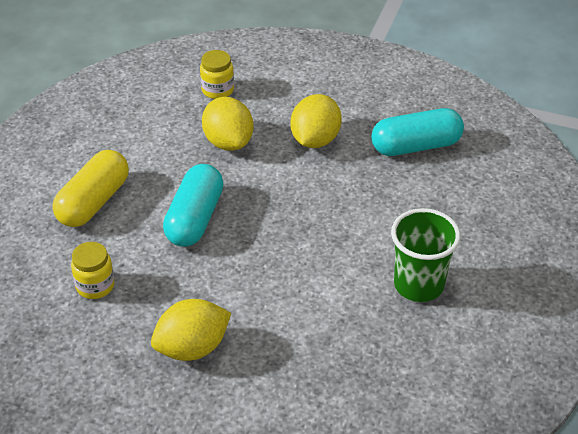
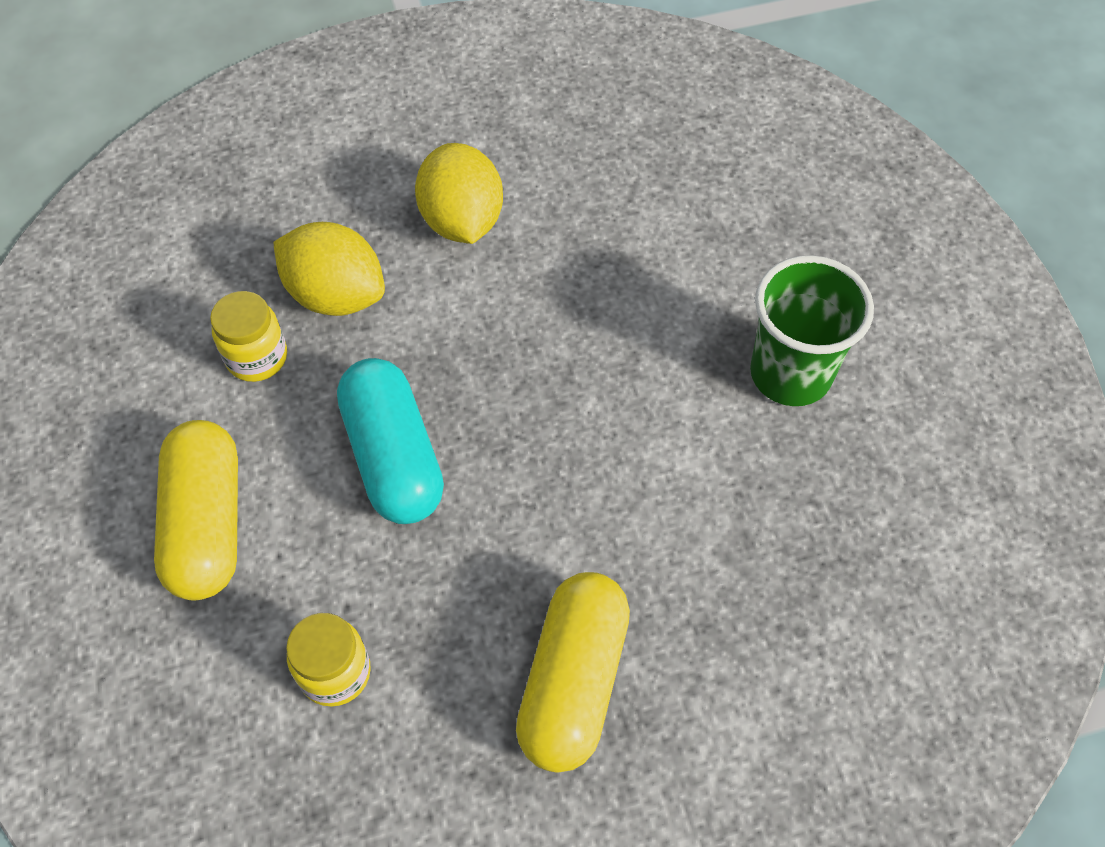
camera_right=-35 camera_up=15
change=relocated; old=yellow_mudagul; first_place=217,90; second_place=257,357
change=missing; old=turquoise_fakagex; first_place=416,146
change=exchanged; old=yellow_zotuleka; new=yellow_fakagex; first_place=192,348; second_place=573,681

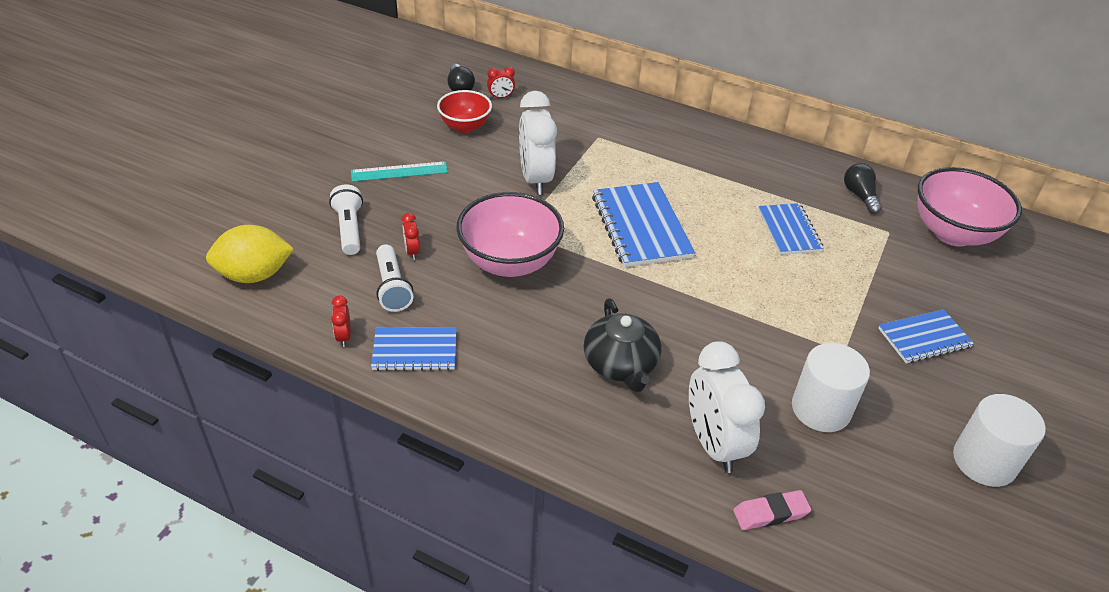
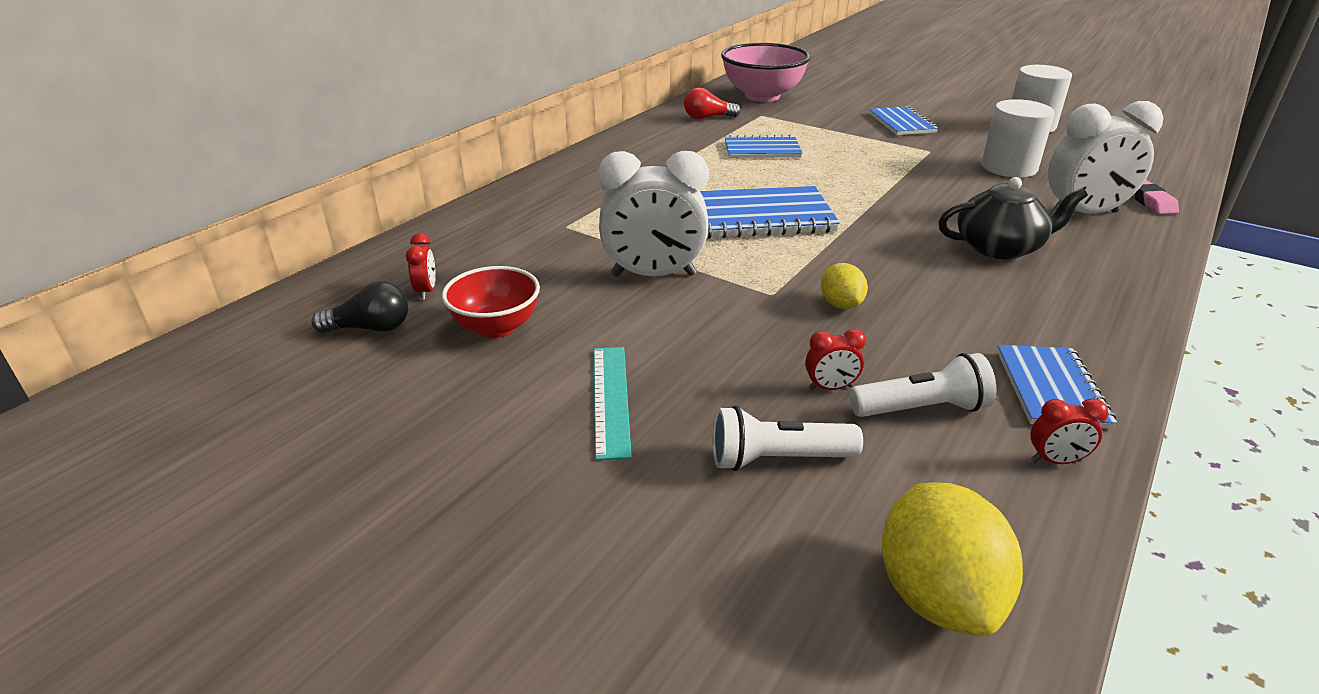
camera_right=-80 camera_up=-10
change=colour; old=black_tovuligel; new=red_tovuligel; first_place=860,196; second_place=707,118
change=exchanged; old=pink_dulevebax; new=yellow_zotuleka; first_place=510,262; second_place=841,304

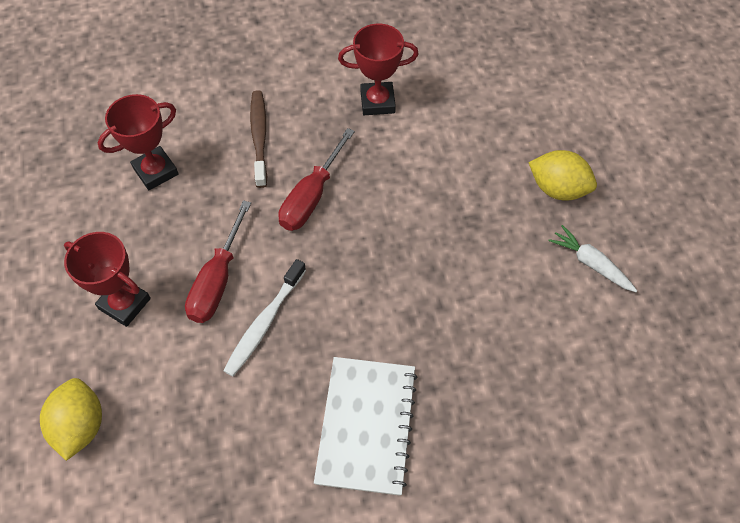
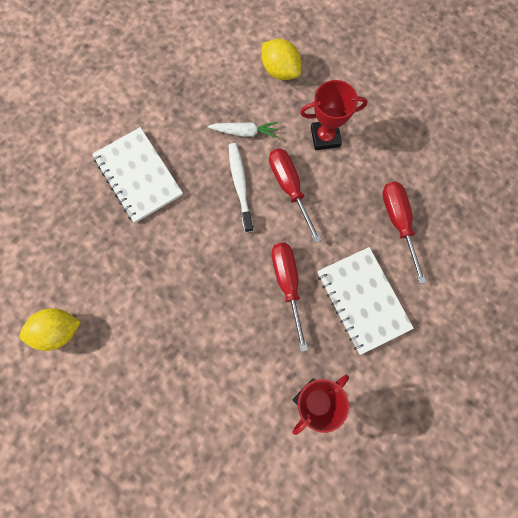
camera_right=140 camera_up=15
change=exchanged; old=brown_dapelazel; new=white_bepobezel; first_place=259,137; second_place=363,300
change=exchanged; old=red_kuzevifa; new=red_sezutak; first_place=156,171; second_place=398,223
change=relocated; old=yellow_zotuleka; first_place=557,189; second_place=58,331
change=relocated; old=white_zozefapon; first_place=591,263; second_place=244,132

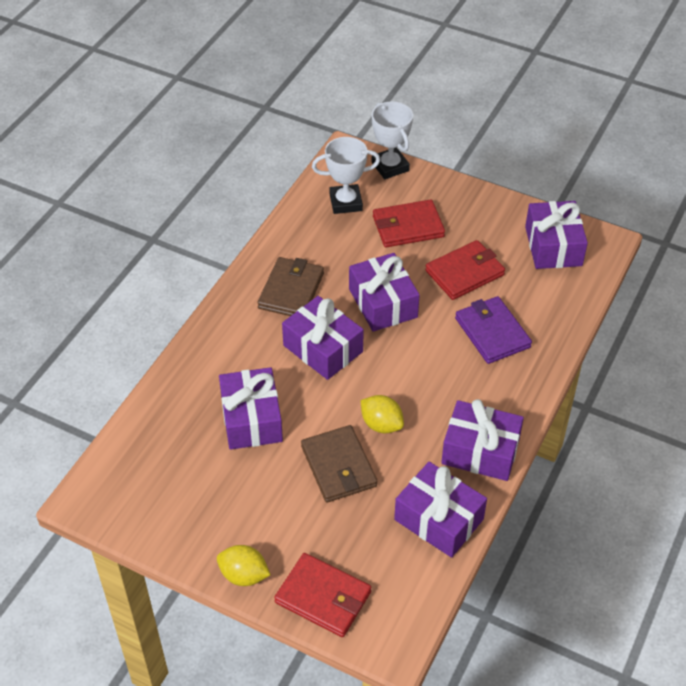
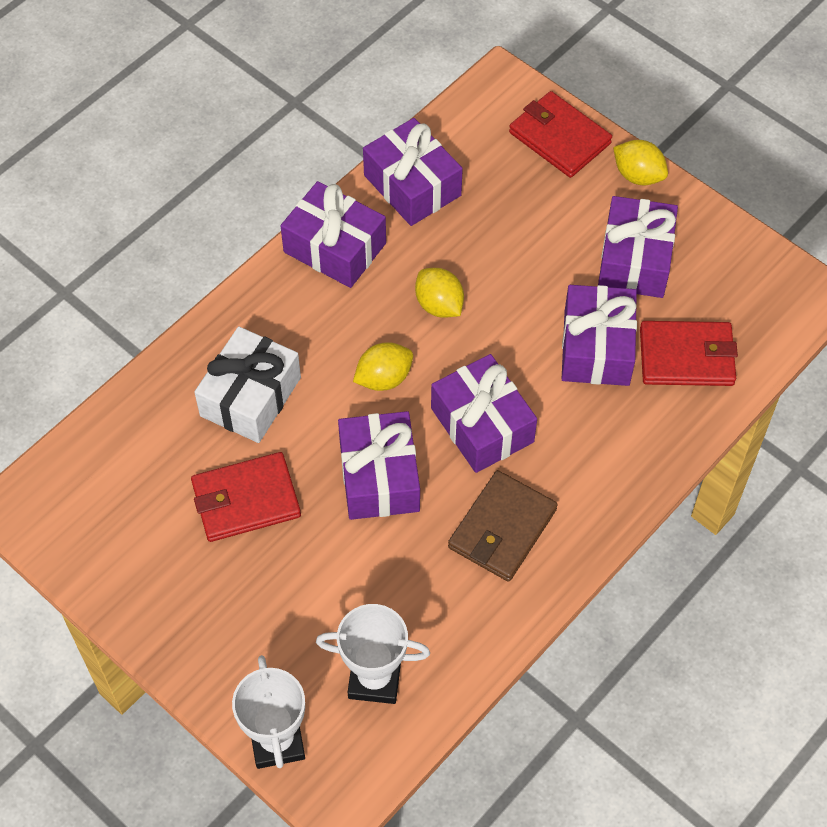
camera_right=-165 camera_up=10
change=relocated; old=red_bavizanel; first_place=408,226; second_place=686,357
change=relocated; old=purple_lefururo; first_place=553,246; second_place=634,260
change=exchanged; old=purple_bavizanel; new=white_lefururo; first_place=492,332; second_place=250,397
change=missing; old=brown_bavizanel; first_place=338,466
change=appeared; new=yellow_zotuleka; second_place=384,378

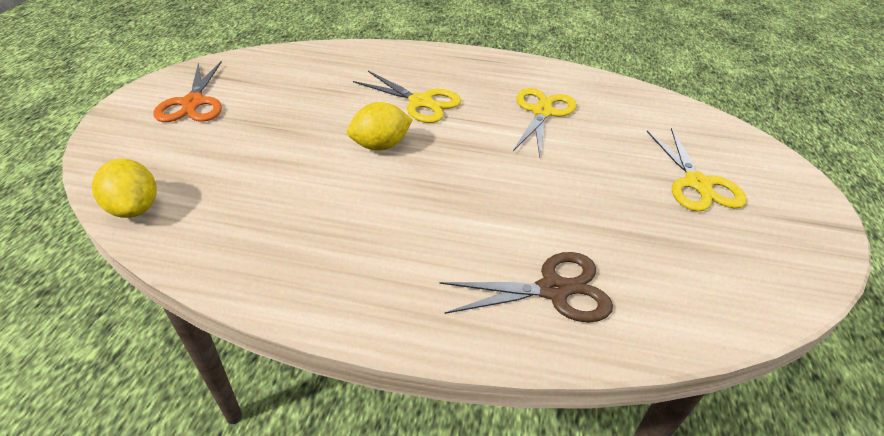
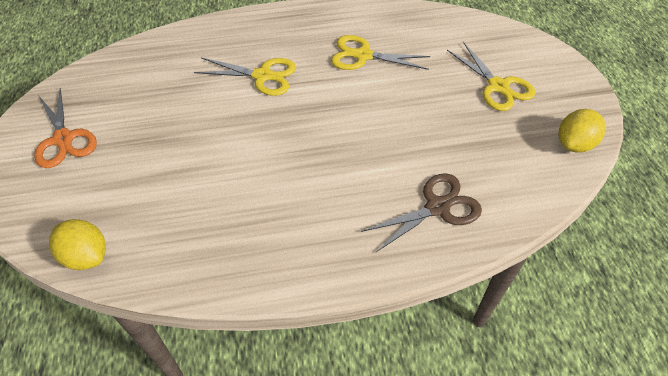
camera_right=-20 camera_up=10
change=spun; old=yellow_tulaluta; first_place=542,112; second_place=363,56; degrees=-75
change=relocated; old=yellow_zotuleka; first_place=380,145; second_place=574,144

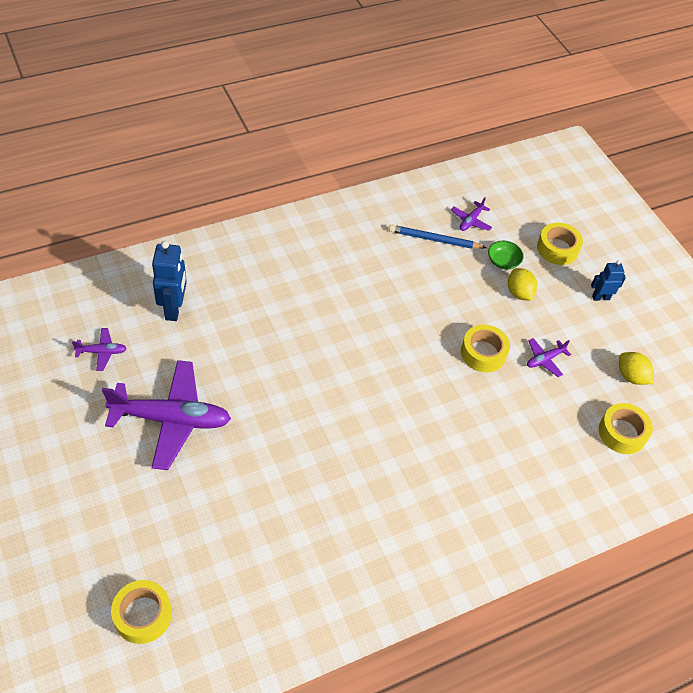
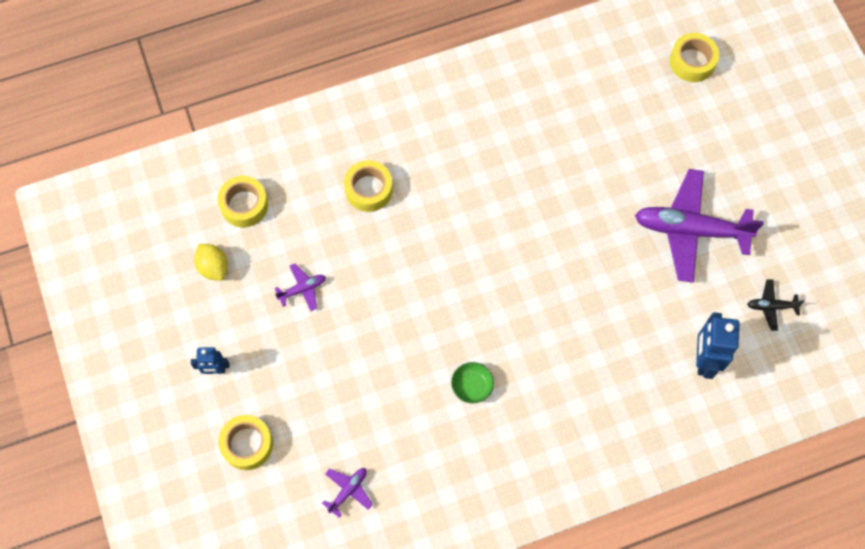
camera_right=-170 camera_up=15
change=missing; old=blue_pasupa; first_place=434,240
change=relocated; old=green_dulevebax; first_place=503,261; second_place=472,386
change=missing; old=yellow_zotuleka; first_place=519,293
change=relocated; old=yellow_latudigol; first_place=483,353; second_place=368,189
change=colour; old=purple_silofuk; new=black_silofuk; first_place=101,352; second_place=771,306

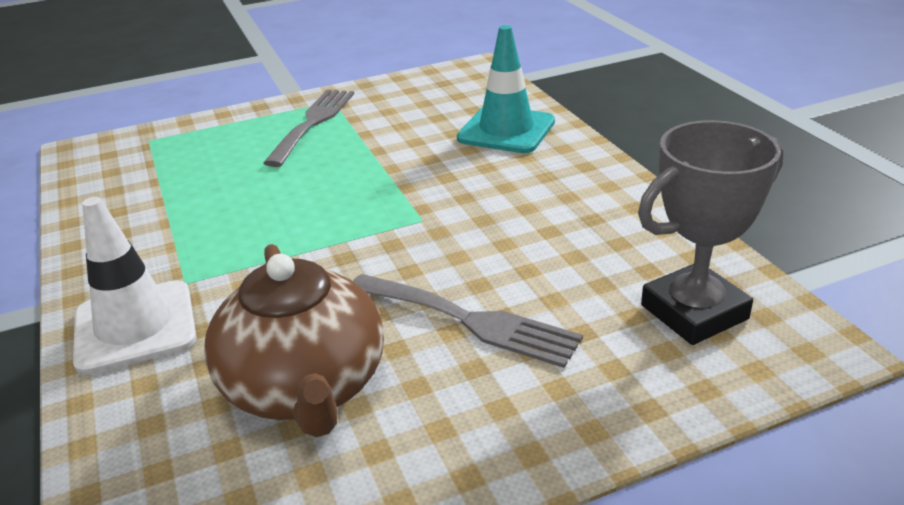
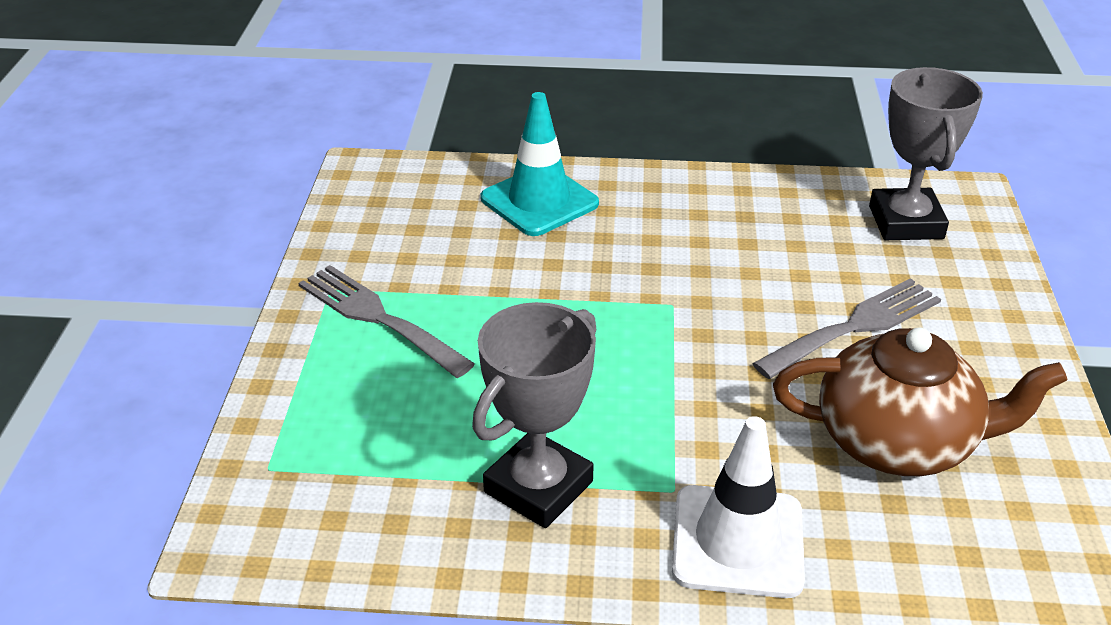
camera_right=-65 camera_up=5
change=appeared; new=grey_kuzevifa; second_place=538,487

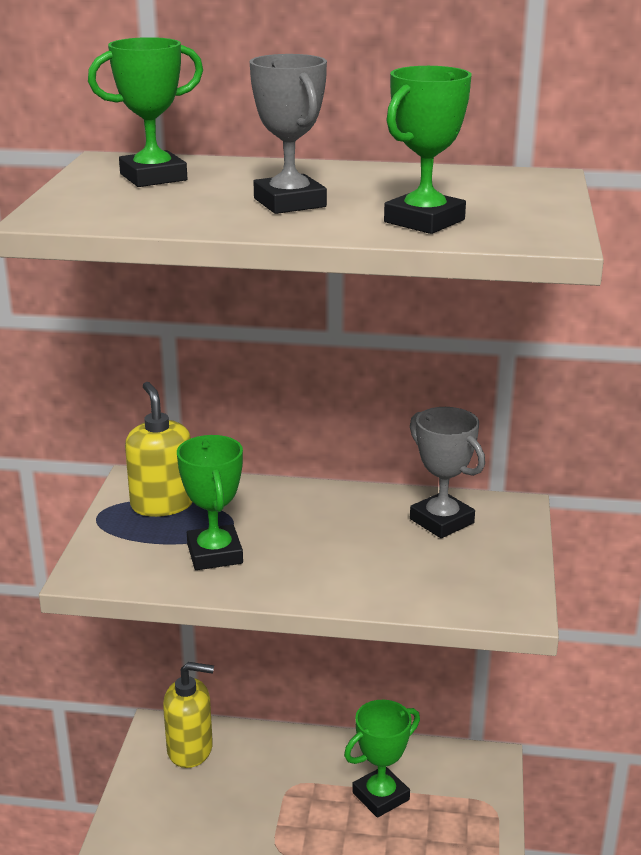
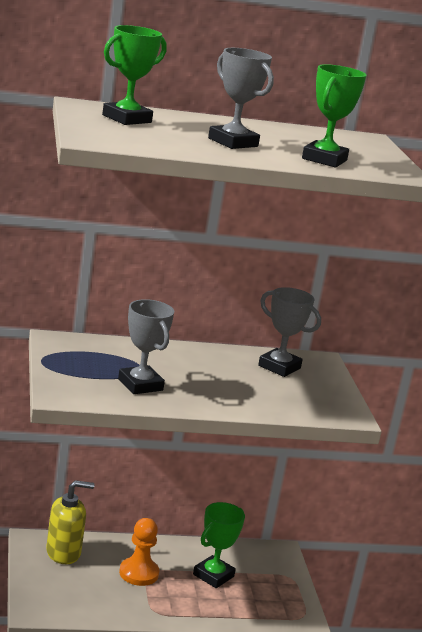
camera_right=-20 camera_up=-5
change=missing; old=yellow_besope; first_place=162,504
change=colour; old=green_kuzevifa; new=grey_kuzevifa; first_place=215,554; second_place=140,385
change=appeared; new=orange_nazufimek; second_place=139,573

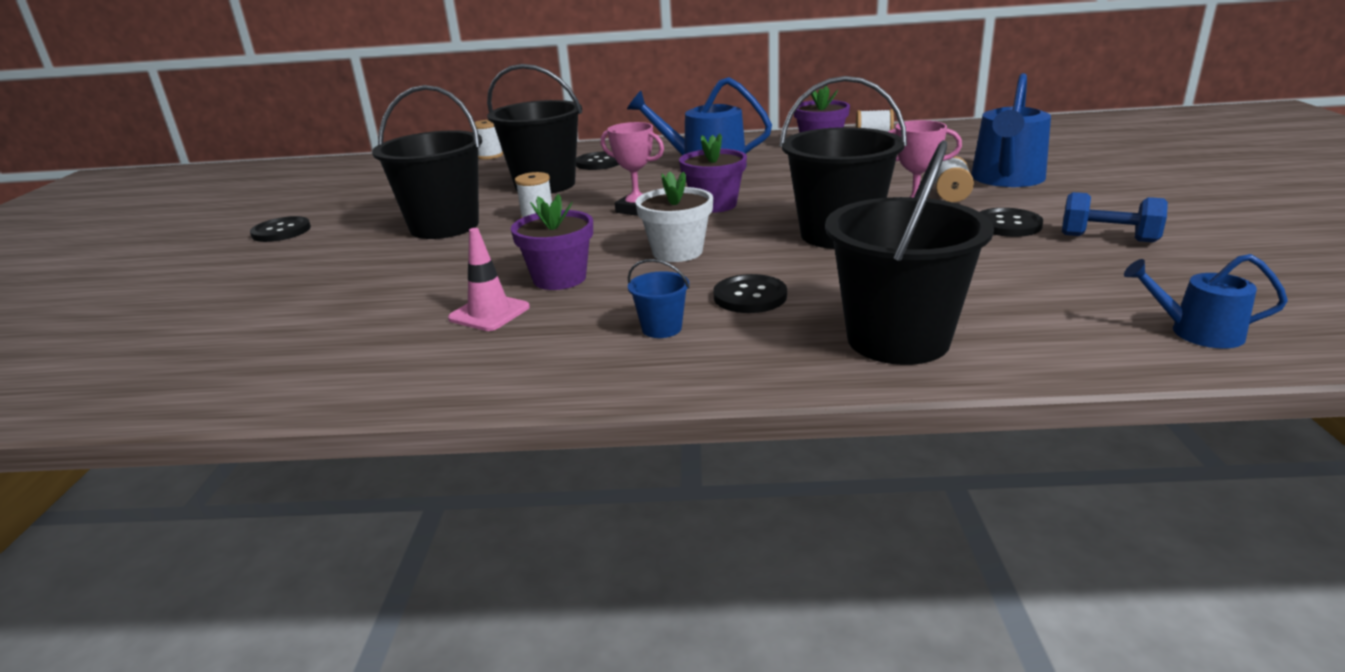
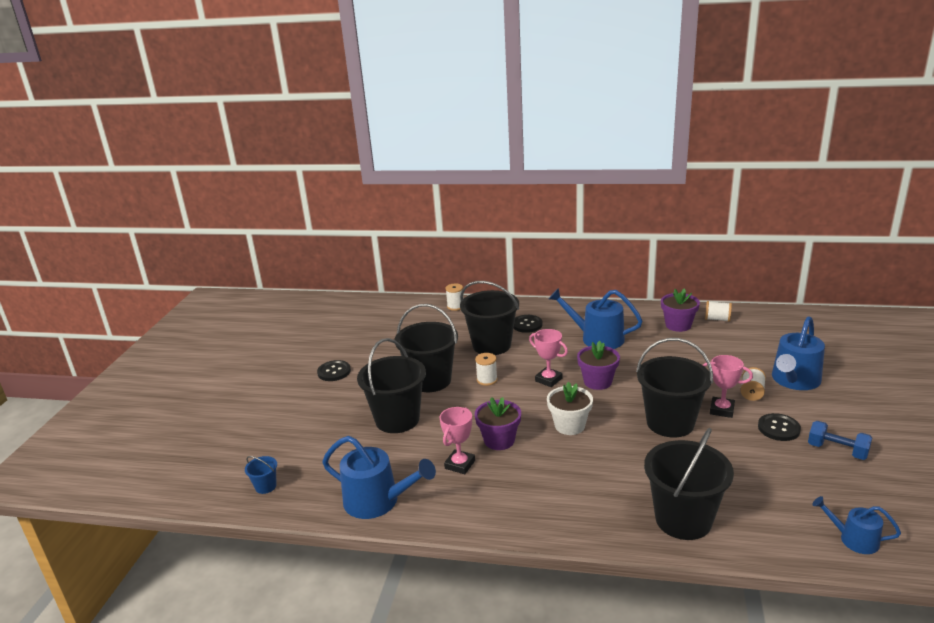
camera_right=10 camera_up=0
change=exchanged; old=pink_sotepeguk; new=pink_kuzevifa; first_place=489,313; second_place=460,464
change=relocated; old=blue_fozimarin; first_place=661,328; second_place=265,486
change=missing; old=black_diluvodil; first_place=750,296
change=appeared; new=black_fozimarin; second_place=397,419
change=appeared; new=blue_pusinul; second_place=377,501

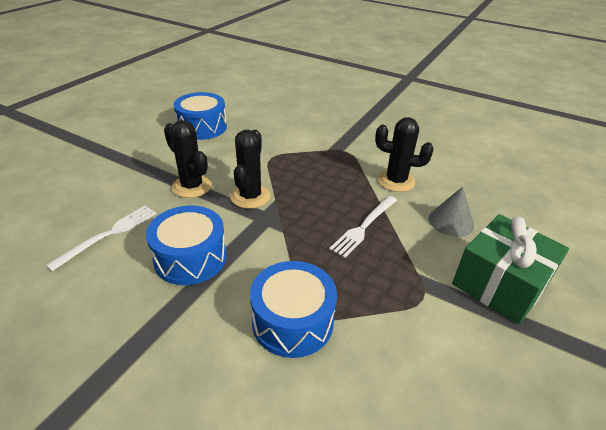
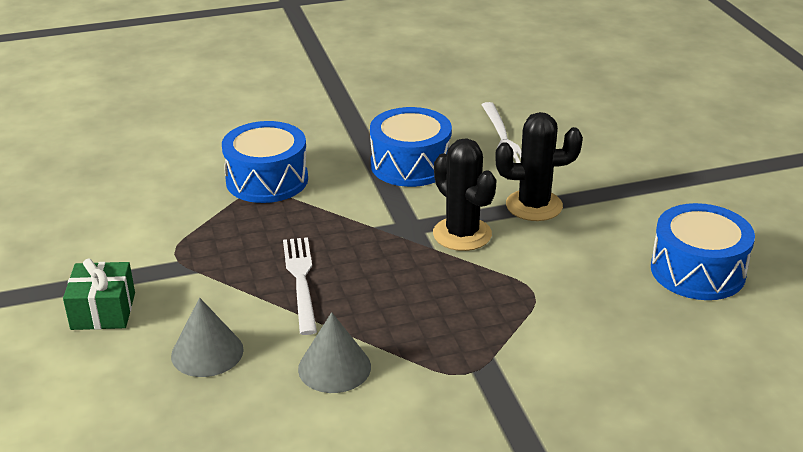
camera_right=135 camera_up=-5
change=exchanged; old=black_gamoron; new=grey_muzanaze; first_place=396,181; second_place=334,367
change=size; old=green_lefururo; first_place=500,284; second_place=103,311; factor=0.6

